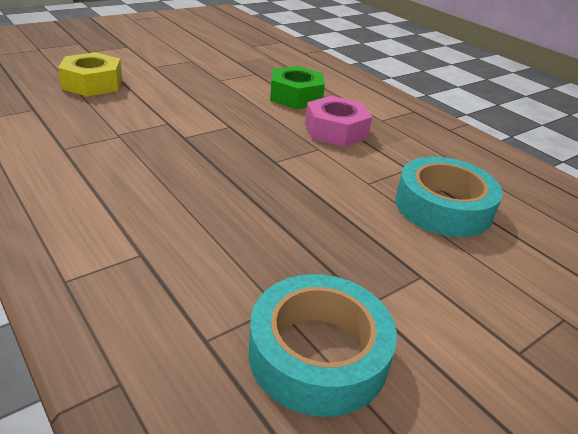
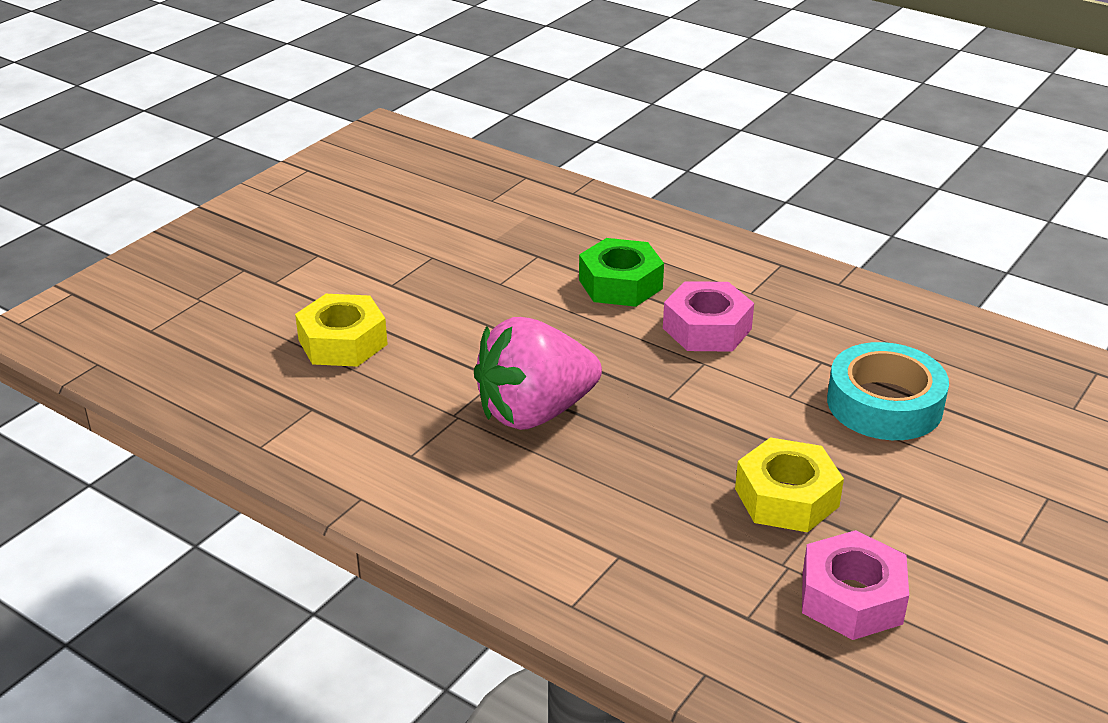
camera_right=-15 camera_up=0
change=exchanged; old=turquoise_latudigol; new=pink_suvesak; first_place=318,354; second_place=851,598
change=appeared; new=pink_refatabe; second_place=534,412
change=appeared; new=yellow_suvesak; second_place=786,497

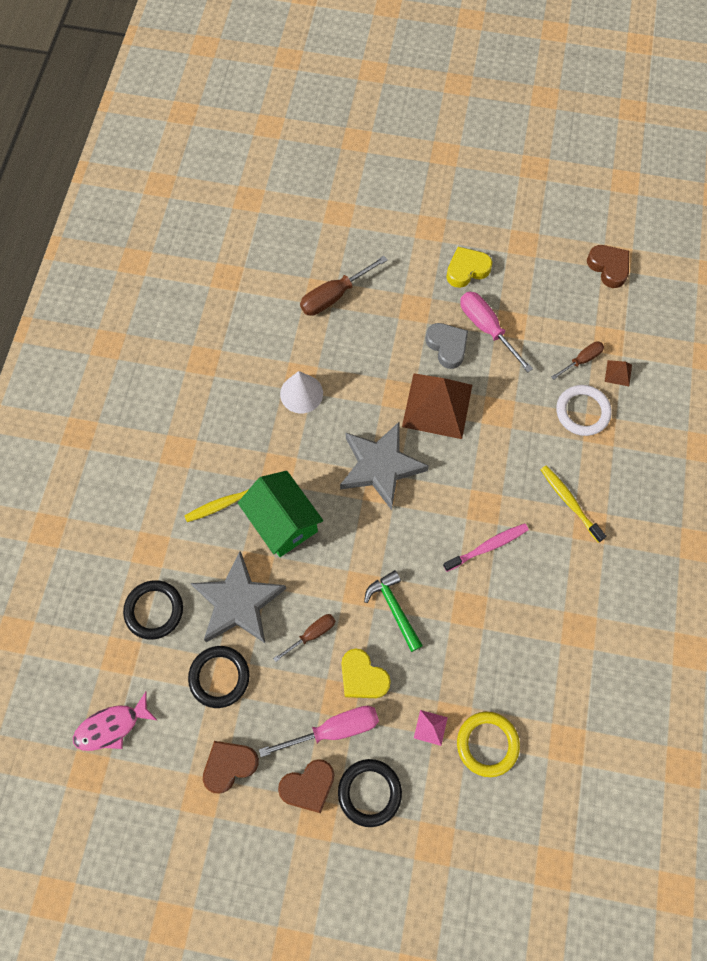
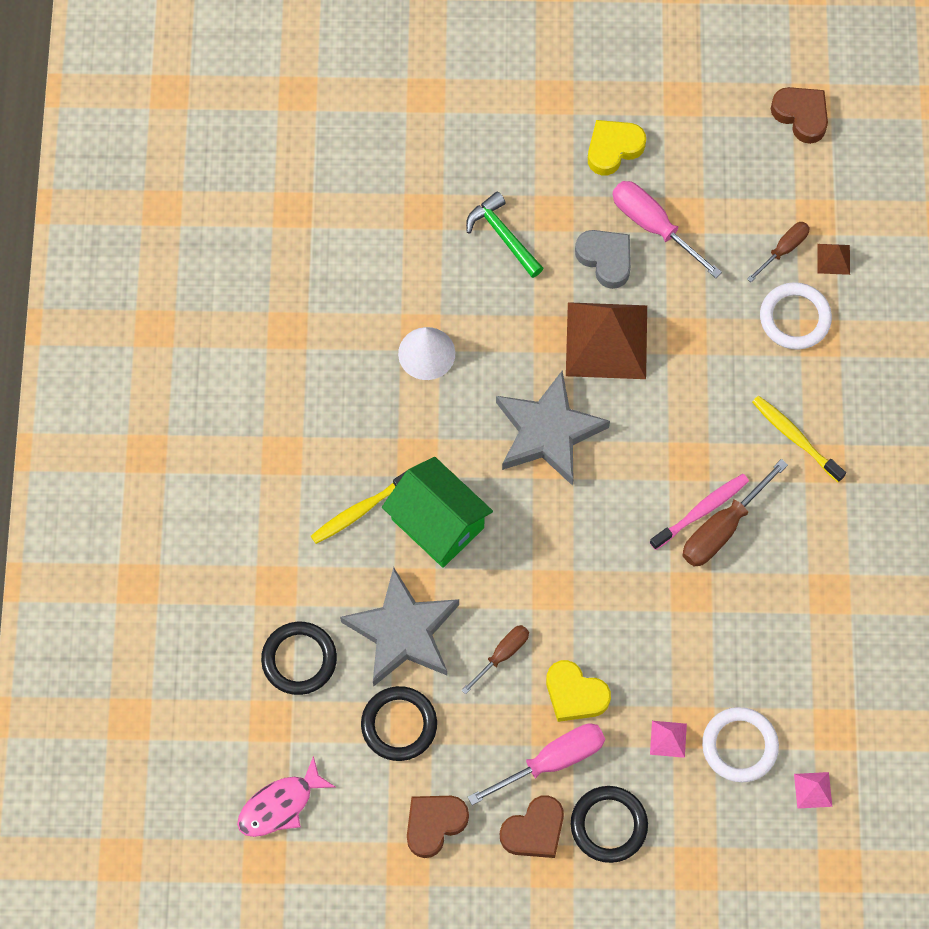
camera_right=-10 camera_up=0
change=relocated; old=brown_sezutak; first_place=334,296; second_place=722,528
change=relocated; old=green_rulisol; first_place=394,608; second_place=503,235
change=colour; old=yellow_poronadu; new=white_poronadu; first_place=487,744; second_place=739,746
change=appeared; new=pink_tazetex; second_place=813,790

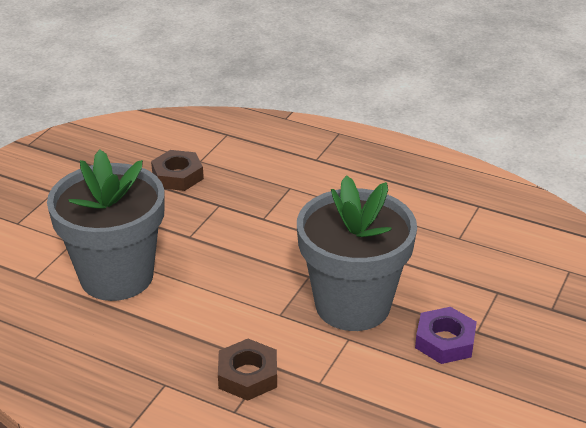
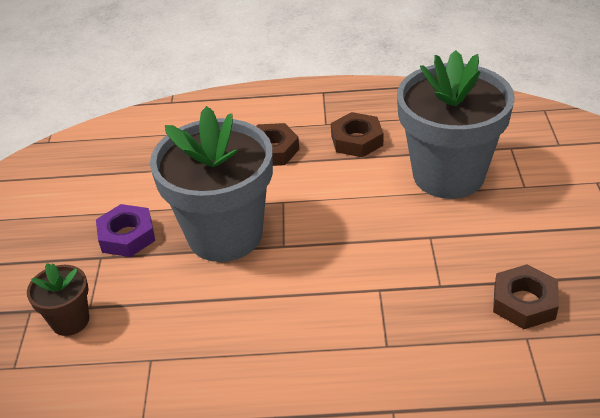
camera_right=155 camera_up=5
change=appeared; new=brown_suvesak; second_place=357,140
change=appeared; new=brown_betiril; second_place=70,321

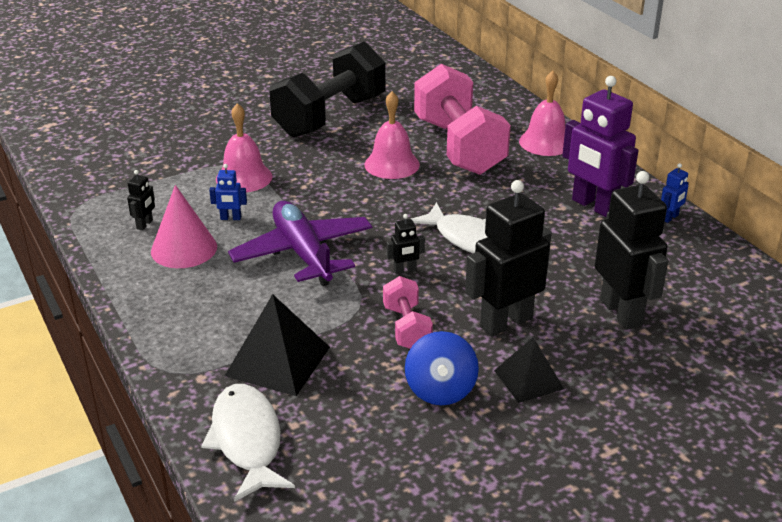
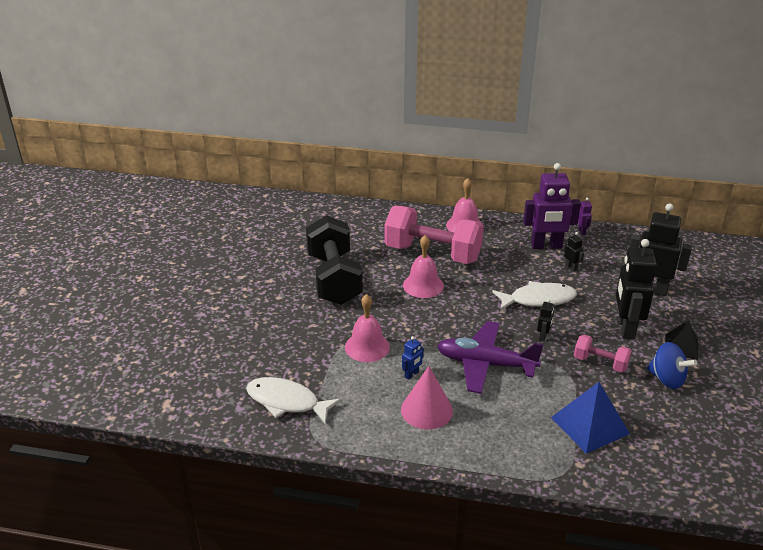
camera_right=-50 camera_up=0
change=colour; old=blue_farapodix; new=purple_farapodix; first_place=670,218; second_place=582,231
change=relocated; old=black_farapodix; first_place=145,224; second_place=571,267
change=colour; old=black_tazetex; new=blue_tazetex; first_place=277,361; second_place=590,425
change=relocated; old=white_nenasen; first_place=247,440; second_place=287,402

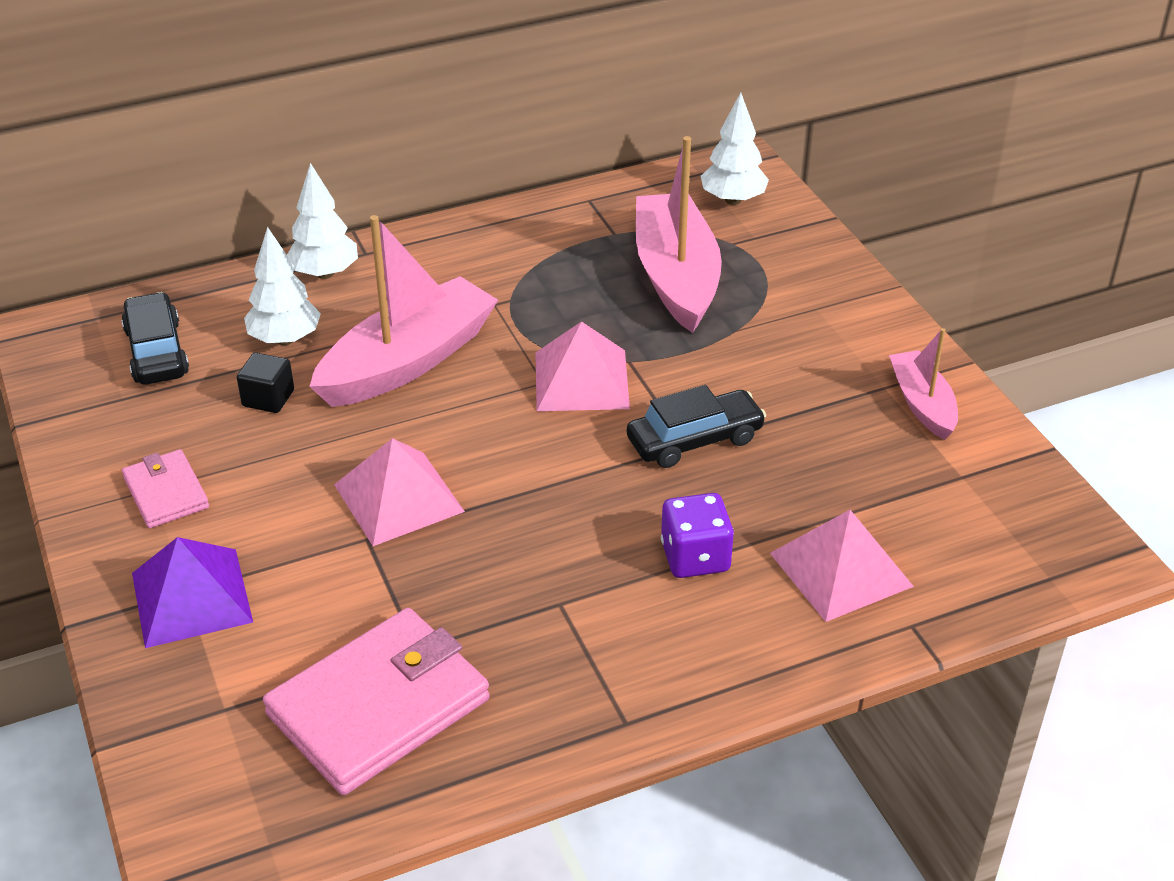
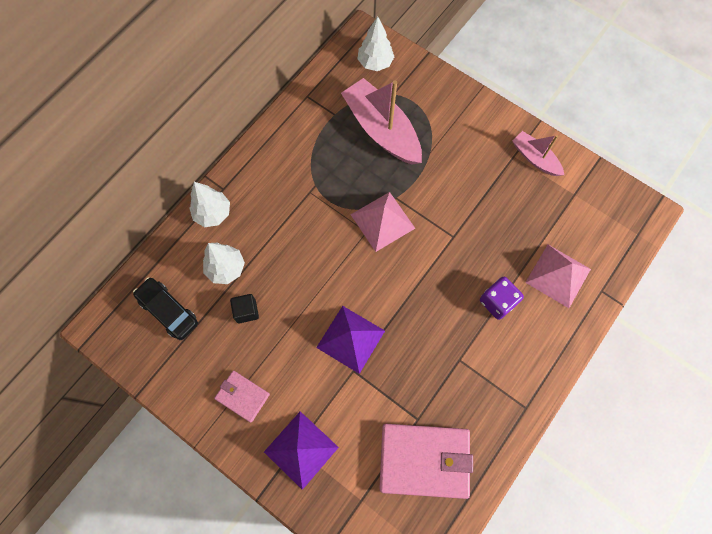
camera_right=-30 camera_up=30
change=missing; old=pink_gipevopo; first_place=408,361
change=missing; old=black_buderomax; first_place=694,440
change=colour; old=pink_tazetex; new=purple_tazetex; first_place=399,498; second_place=351,339
change=spun; old=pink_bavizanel; first_place=378,707; second_place=424,460; degrees=75

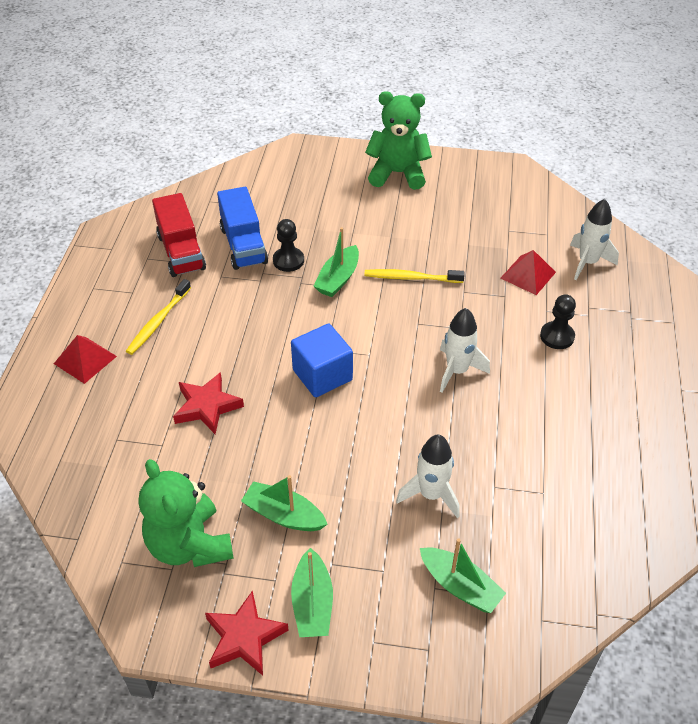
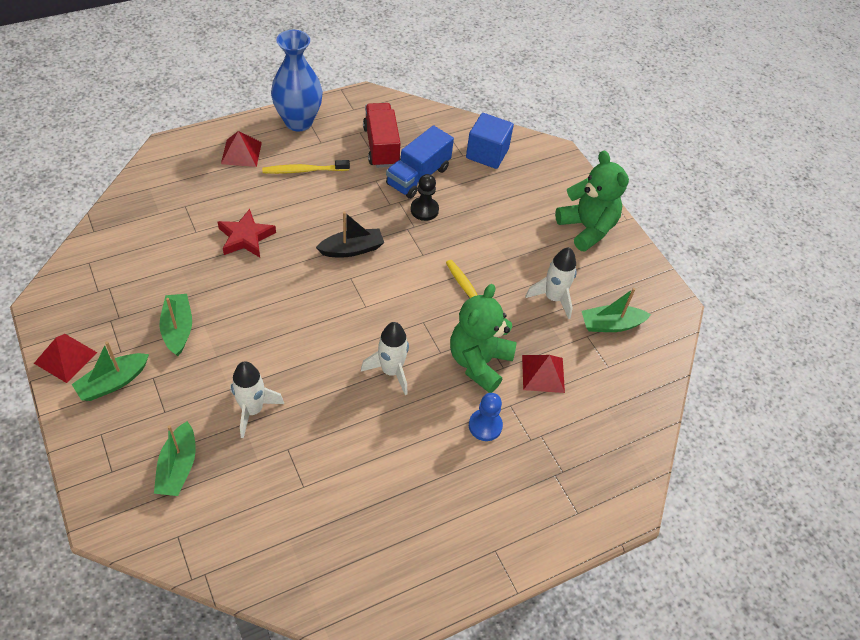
camera_right=50 camera_up=5
change=spun; old=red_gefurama; first_place=181,252; second_place=381,146; degrees=135
change=relocated; old=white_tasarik; first_place=587,263; second_place=553,298
change=relocated; old=green_gipevopo; first_place=338,279; second_place=611,325
change=colour; old=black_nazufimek; new=blue_nazufimek; first_place=557,336; second_place=485,426
change=relocated; old=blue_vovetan; first_place=322,375; second_place=487,153
change=relocated; old=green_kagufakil; first_place=189,545; second_place=479,362
change=exchanged; old=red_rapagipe; new=red_tazetex; first_place=244,637; second_place=65,357
change=appeared; new=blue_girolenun; second_place=298,122
change=appeared; new=black_gipevopo; second_place=352,249

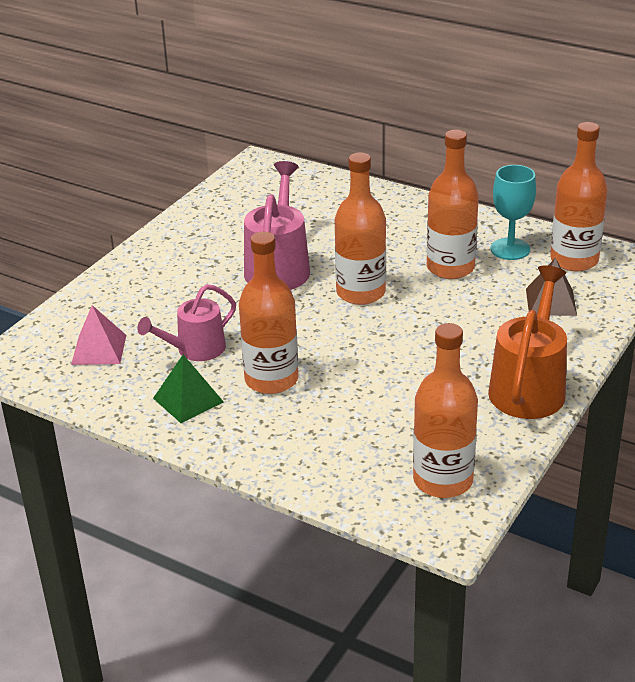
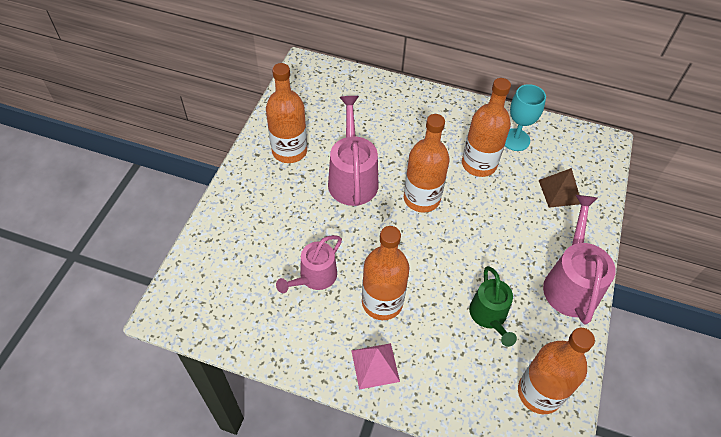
camera_right=-15 camera_up=20
change=relocated; old=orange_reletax; first_place=574,260; second_place=289,151
change=colour; old=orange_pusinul; new=pink_pusinul; first_place=529,387; second_place=570,283
change=relocated; old=pink_tazetex; first_place=99,349; second_place=375,365
change=missing; old=green_tazetex; first_place=188,400
change=appeared; new=green_pusinul; second_place=489,316

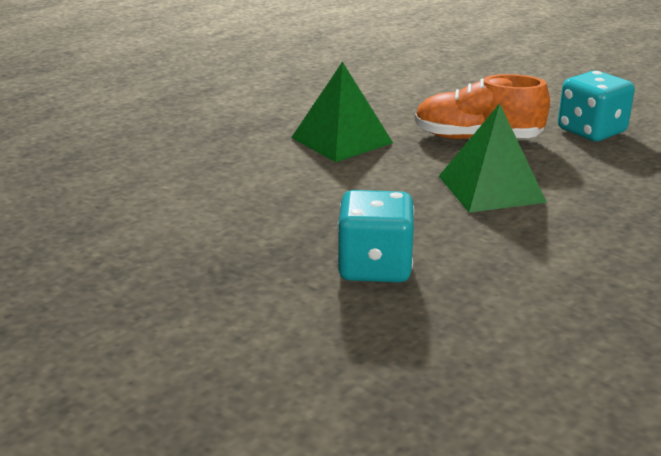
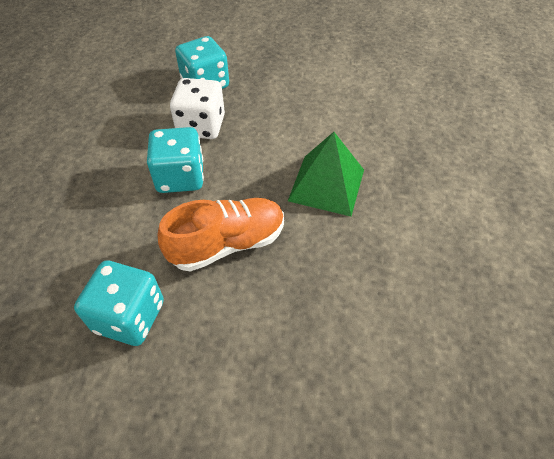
camera_right=145 camera_up=25
change=exchanged; old=green_tazetex; new=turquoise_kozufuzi; first_place=491,189; second_place=180,177
change=appeared; new=white_kozufuzi; second_place=201,126

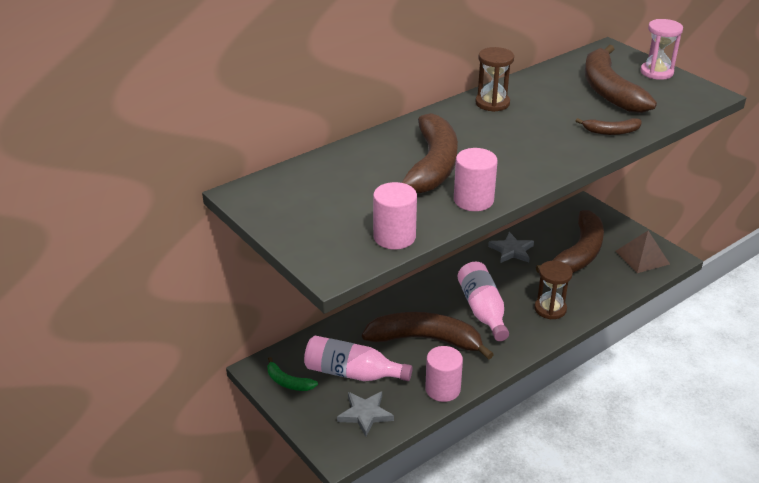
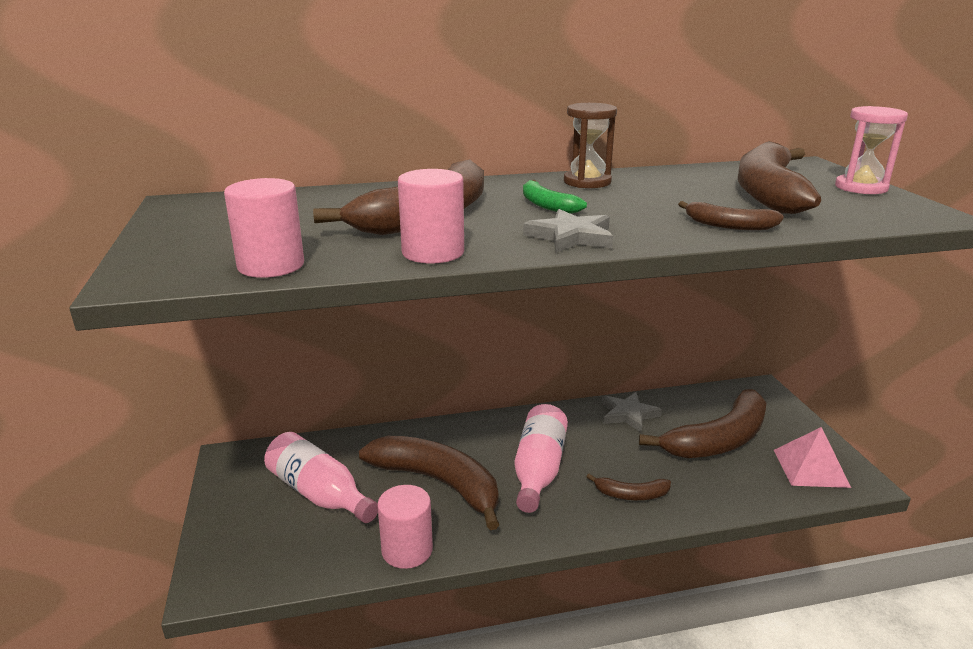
camera_right=25 camera_up=-10
change=colour; old=brown_tazetex; new=pink_tazetex; first_place=642,257; second_place=811,468
change=exchanged; old=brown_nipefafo; new=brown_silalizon; first_place=550,309; second_place=631,494
change=relocated; old=green_silalizon; first_place=288,382; second_place=546,205
change=relocated; old=grey_rapagipe; first_place=365,414; second_place=571,236

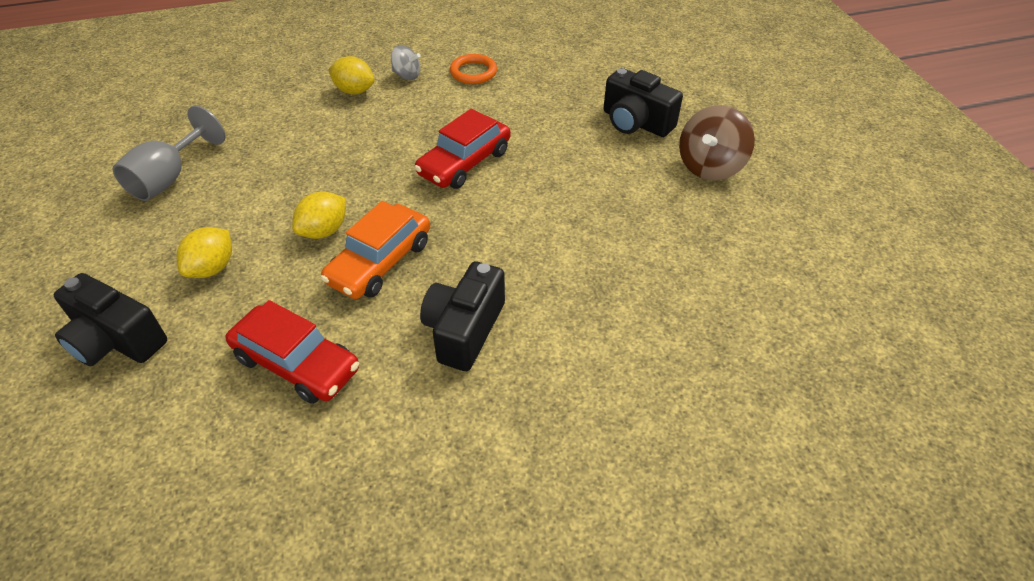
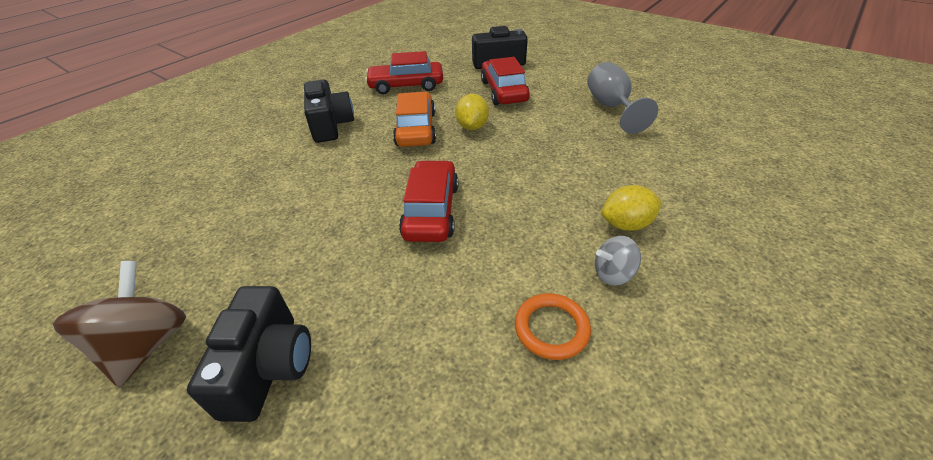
camera_right=145 camera_up=-5
change=spun; old=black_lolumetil; first_place=635,122; second_place=269,367; degrees=90
change=exchanged; old=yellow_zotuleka; new=red_buderomax; first_place=212,268; second_place=504,91

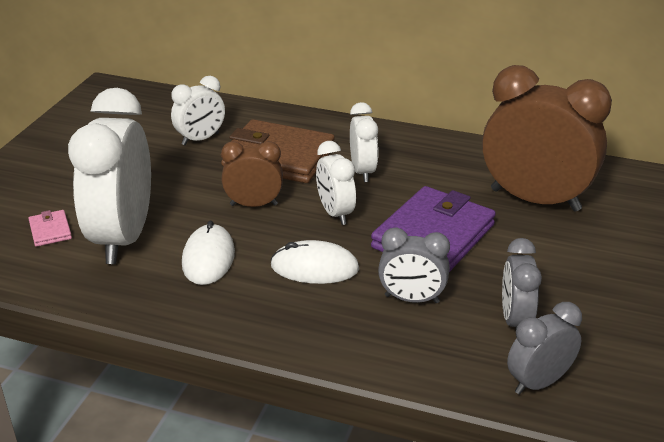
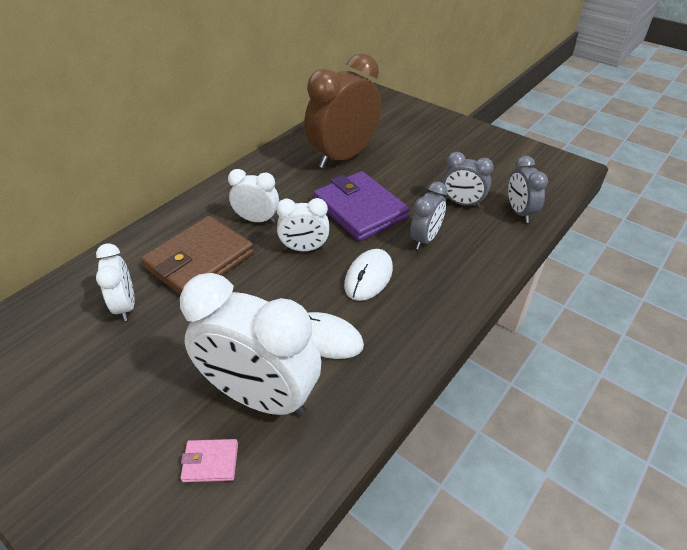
camera_right=-70 camera_up=10
change=missing; old=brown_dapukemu; first_place=254,205

